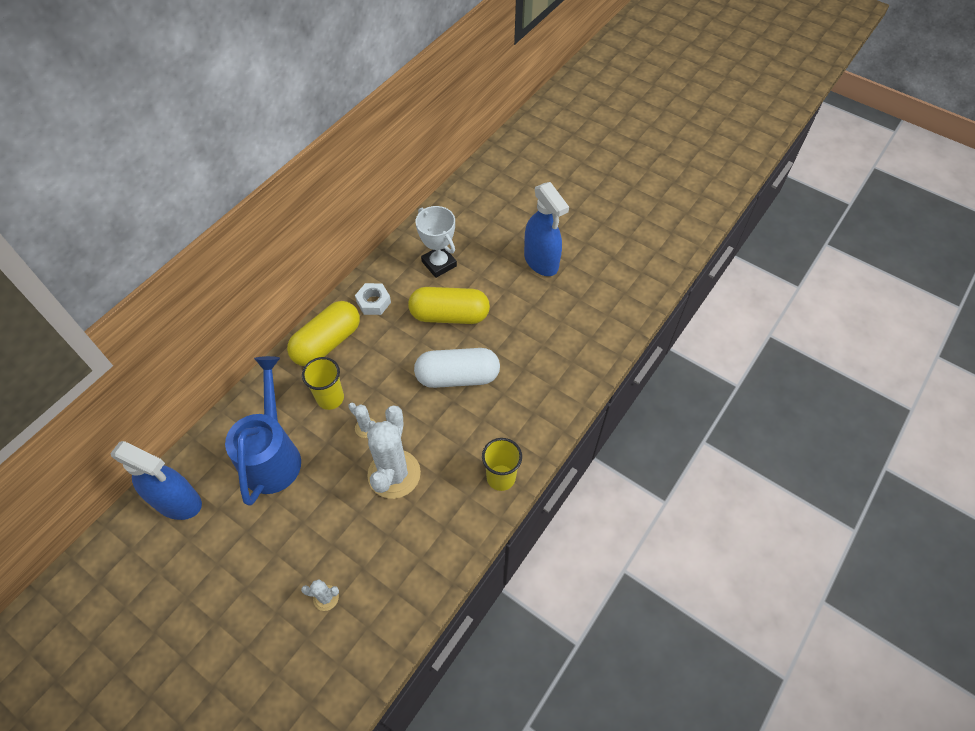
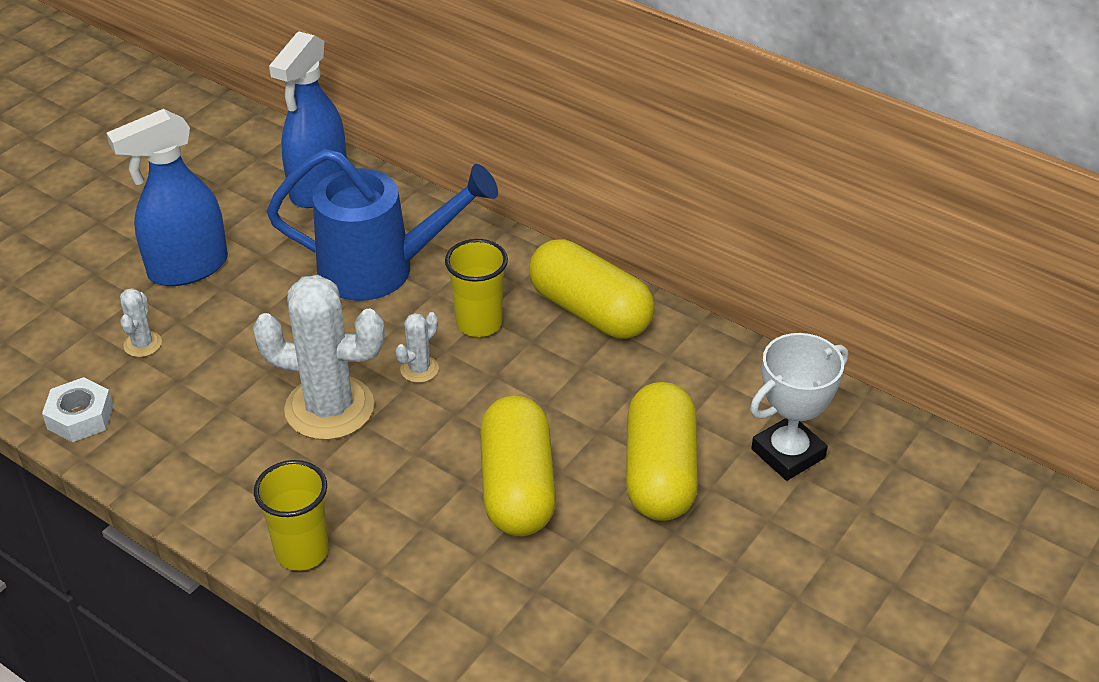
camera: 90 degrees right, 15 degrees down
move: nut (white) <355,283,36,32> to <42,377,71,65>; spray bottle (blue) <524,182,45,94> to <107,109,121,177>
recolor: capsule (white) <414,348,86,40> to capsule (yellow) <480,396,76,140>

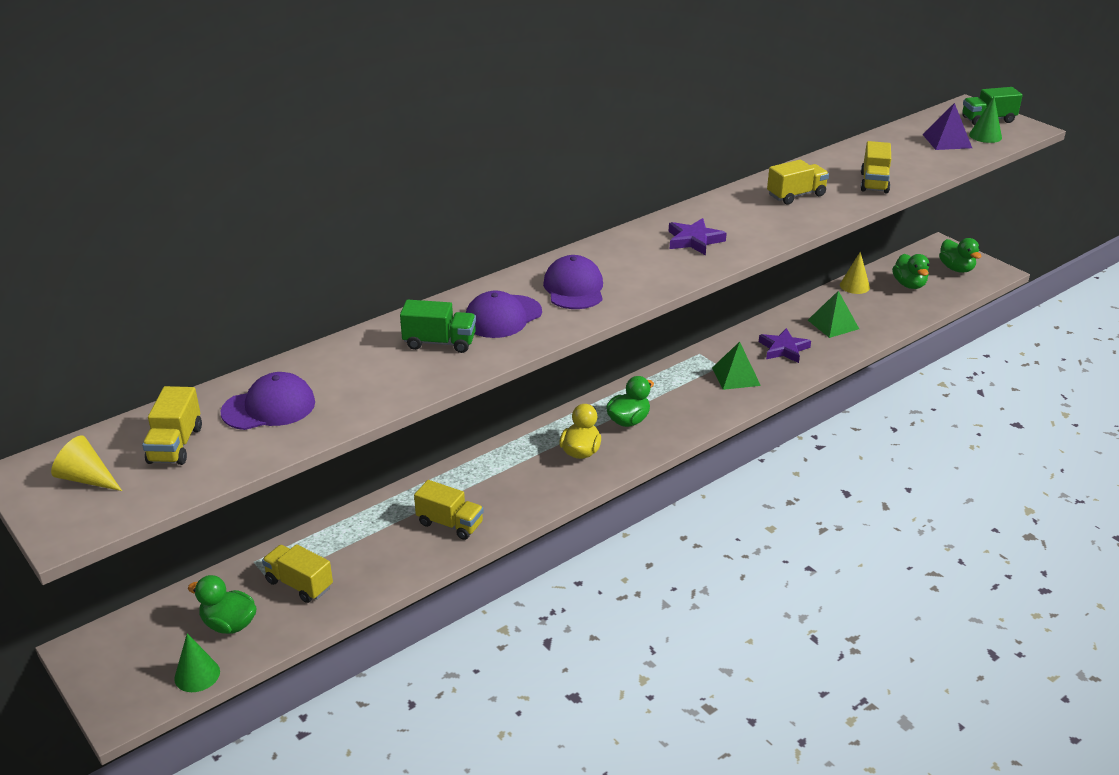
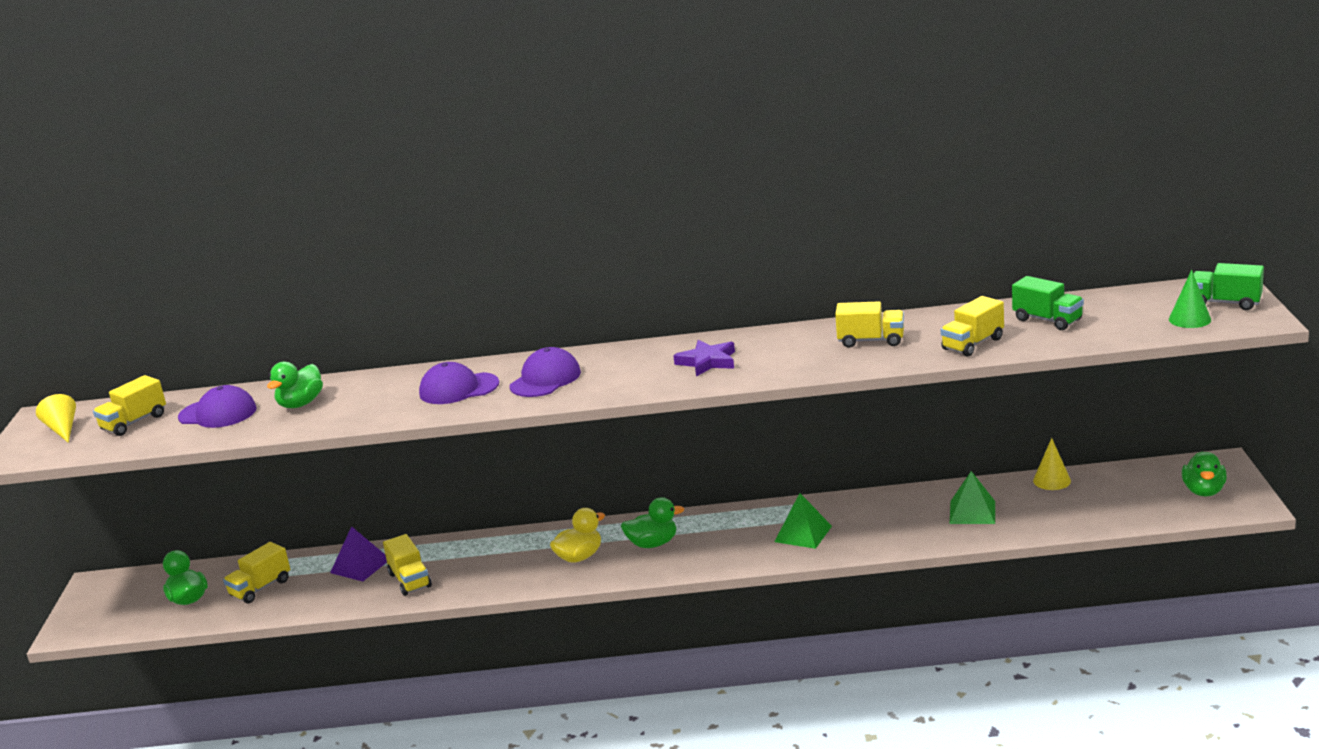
camera: 40 degrees right, 10 degrees down
delete: cone (green) <174,633,46,59>; star (purple) <759,328,52,35>
move: duck (green) <892,254,37,35> to <267,362,56,46>; pyramid (purple) <922,103,50,47> to <330,526,57,55>; truck (green) <400,300,76,53> to <1012,276,72,54>
rotate: truck (yellow) <262,544,71,59> = <223,542,67,61> 120 degrees counterclockwise

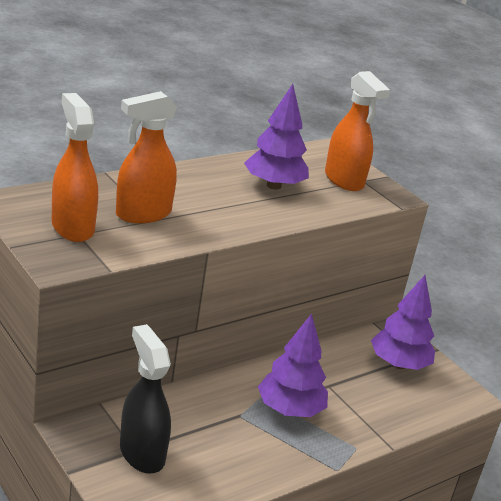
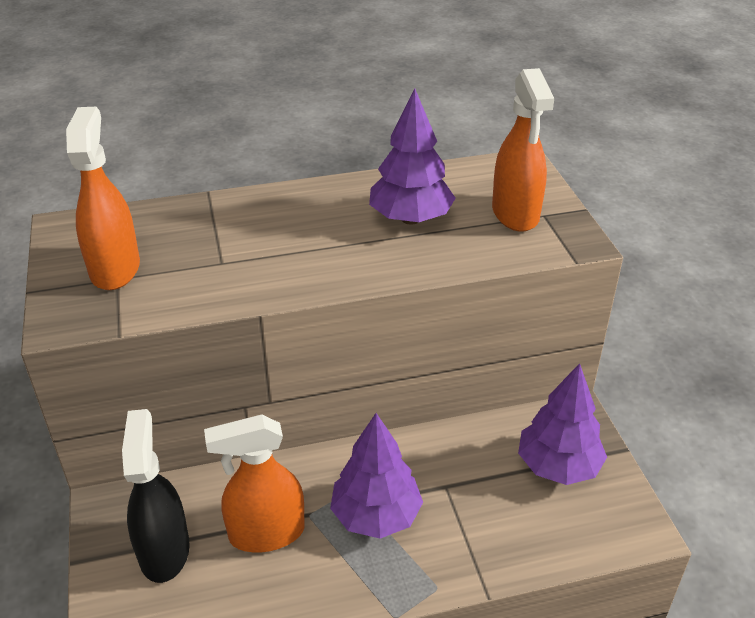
camera: 25 degrees right, 10 degrees up
move: spray bottle (orange) <116,91,61,132> to <204,415,101,137>

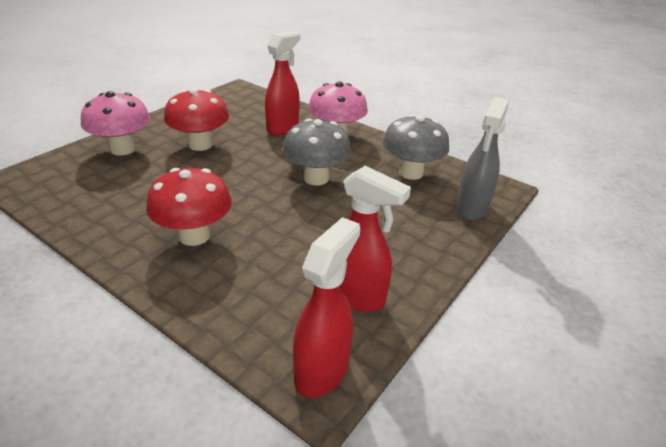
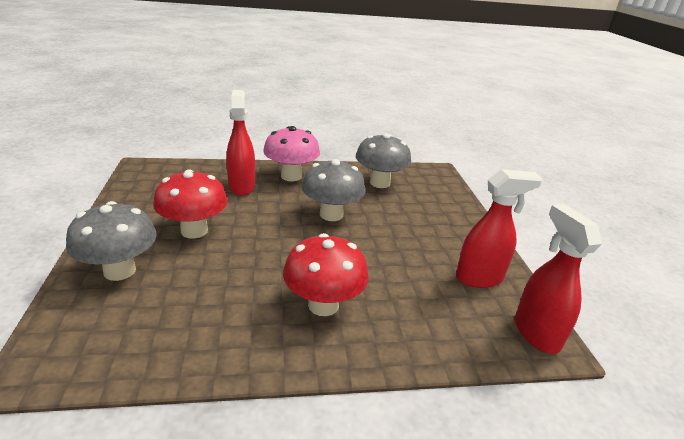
camera: 45 degrees left, 5 degrees down
delete: spray bottle (grey) <456,97,53,123>
recolor: mushroom (pink) <81,91,69,64> to mushroom (grey) <66,201,91,80>

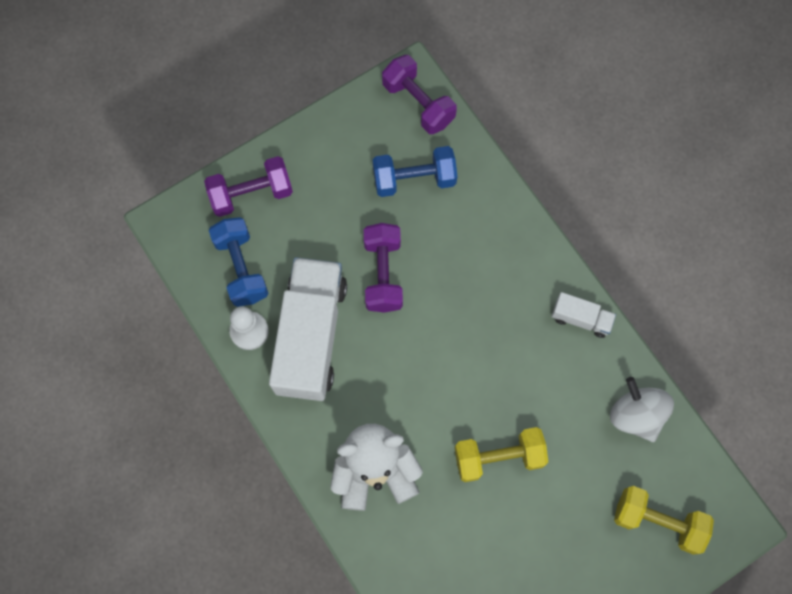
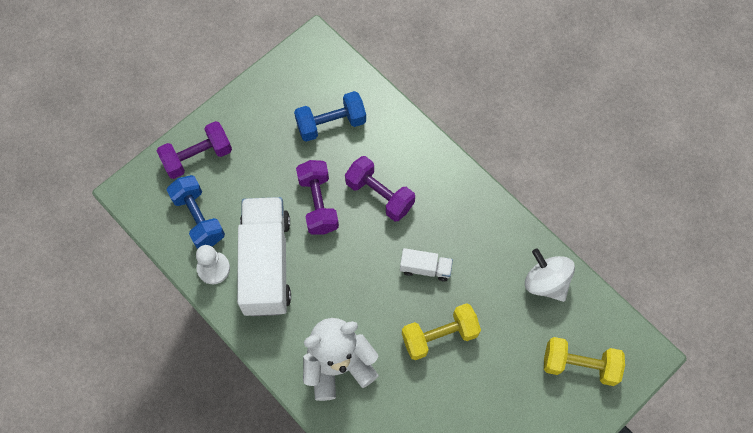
camera: 10 degrees left, 5 degrees down
move: dumbbell (purple) <382,55,75,79> to <345,156,70,65>; truck (white) <551,292,65,46> to <400,248,53,33>

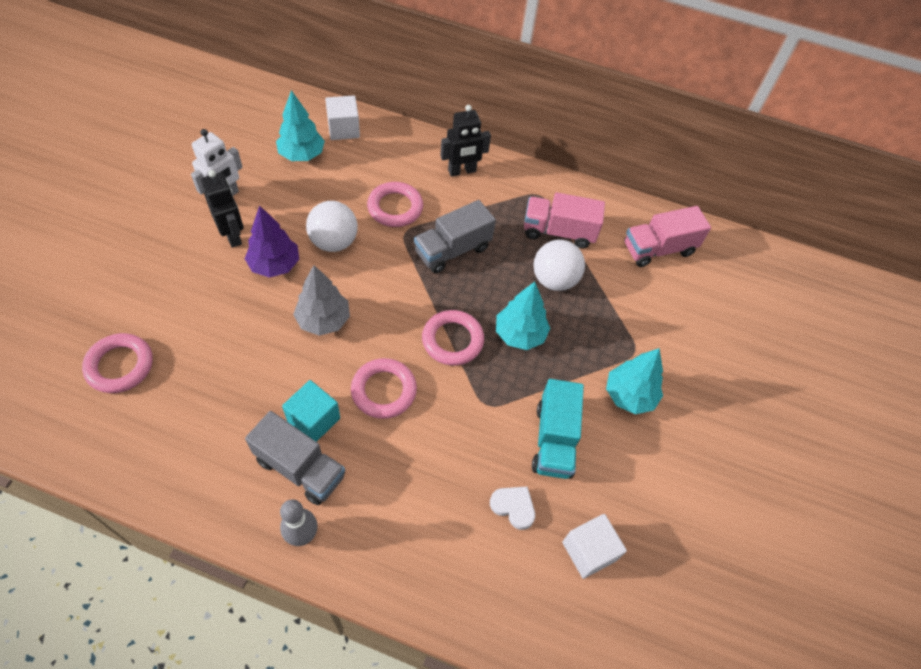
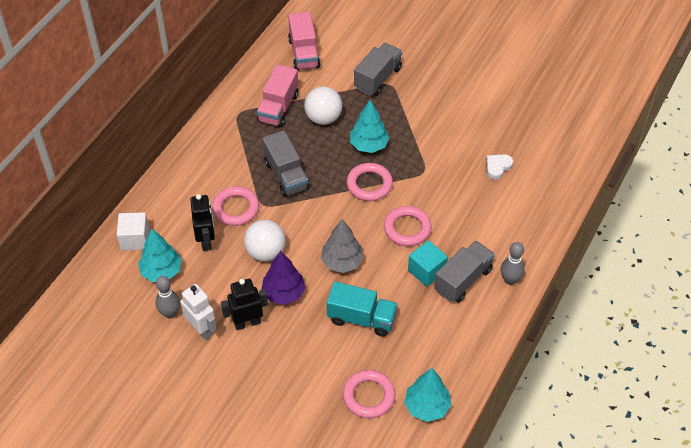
camera: 75 degrees left, 5 degrees down
delete: cube (white) <562,514,65,65>
insert: bowling pin (grey) <156,276,24,42>; truck (grey) <354,43,48,53>
move: robot (black) <440,105,51,72> to <190,194,25,57>; truck (turquoise) <532,379,52,100> to <327,282,71,55>; tree (turquoise) <606,348,57,66> to <404,368,47,54>

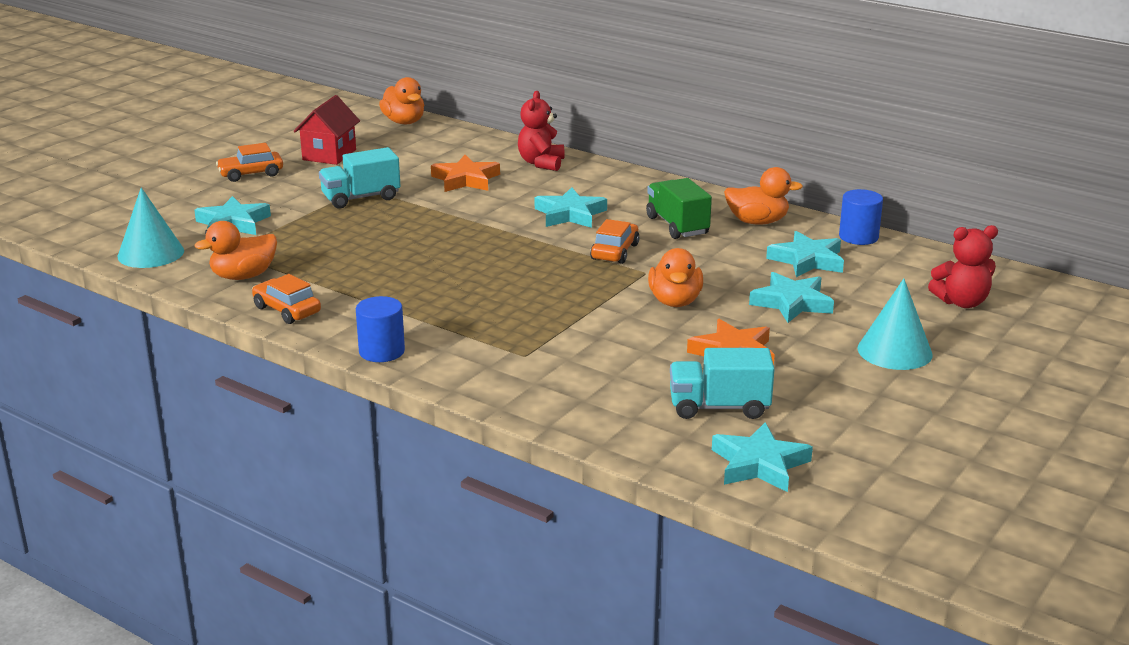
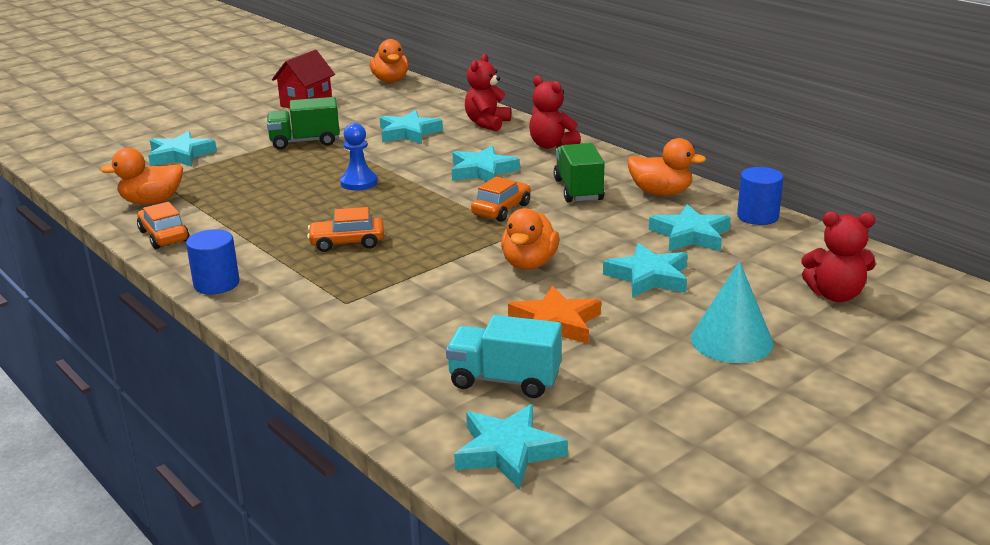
camera: 15 degrees right, 0 degrees up
delete: cone (turquoise) <118,187,66,81>
insert: pawn (blue) <340,123,38,67>; teddy bear (red) <529,76,52,73>
move: car (orange) <216,143,67,39> to <307,207,77,45>
recolor: truck (turquoise) <319,147,81,61> to truck (green) <267,97,73,53>; star (orange) <431,155,69,37> to star (turquoise) <380,110,63,34>

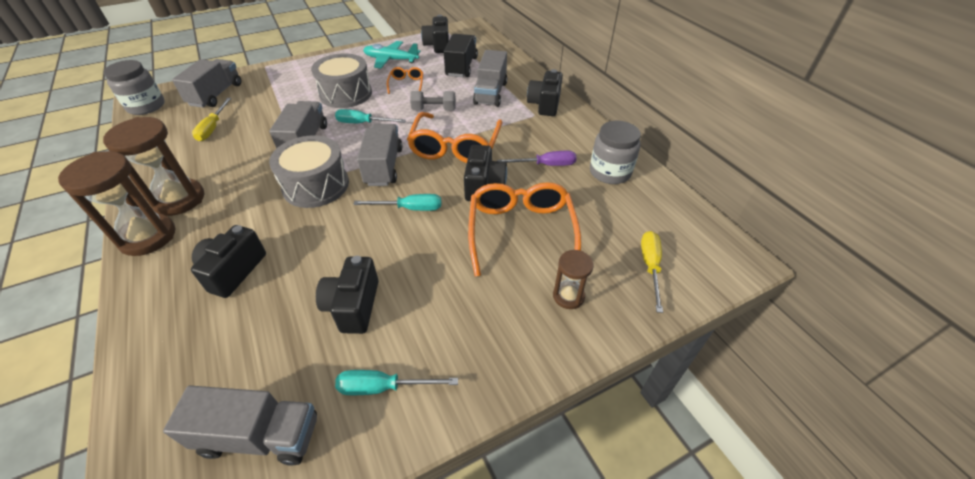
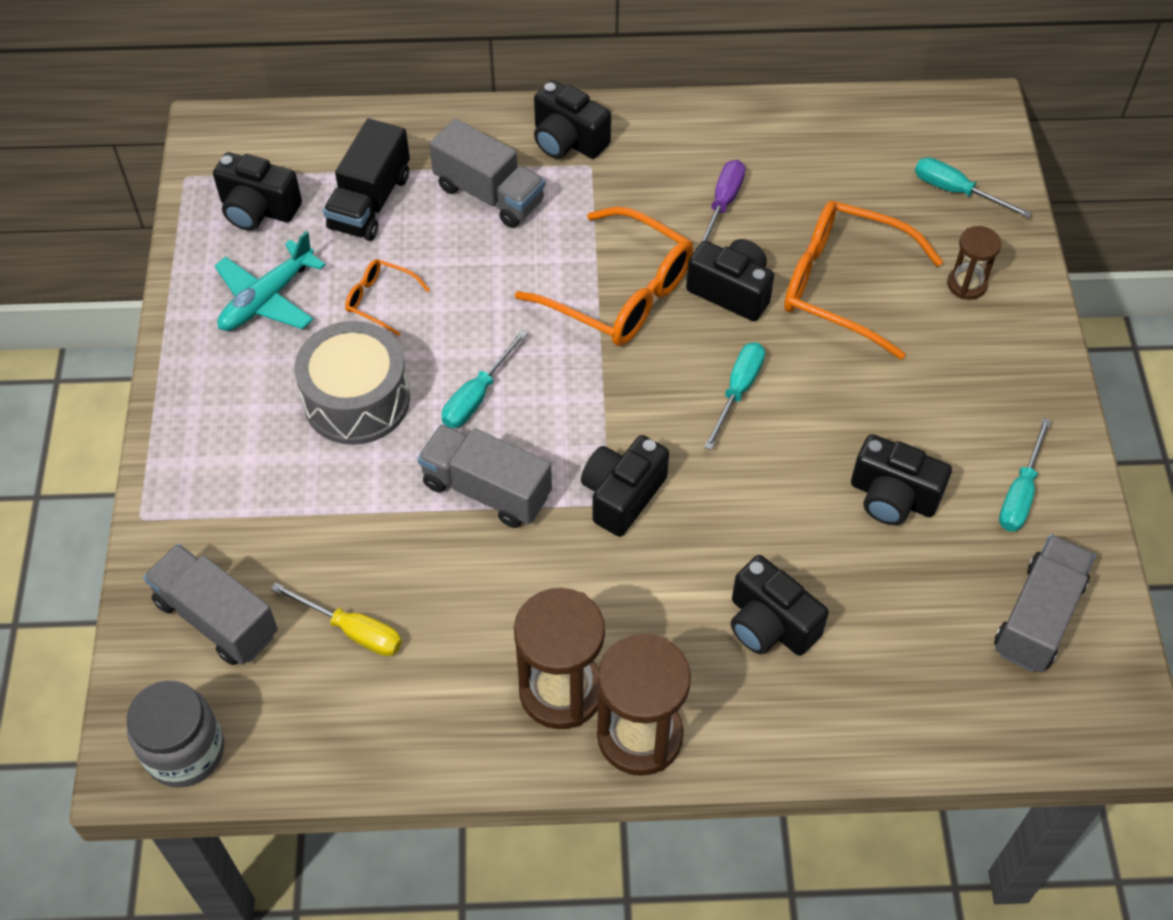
camera: 65 degrees left, 10 degrees up
delete: truck (grey) <357,124,45,62>; dumbbell (grey) <410,91,46,20>; jar (grey) <590,121,51,63>
replace: drum (grey) <269,135,80,73> to camera (black) <581,435,88,102>
recolor: screwdriver (yellow) <641,231,22,82> to screwdriver (turquoise) <915,157,117,61>
rotate: truck (black) <444,34,34,43> = <323,118,87,123> 105 degrees counterclockwise

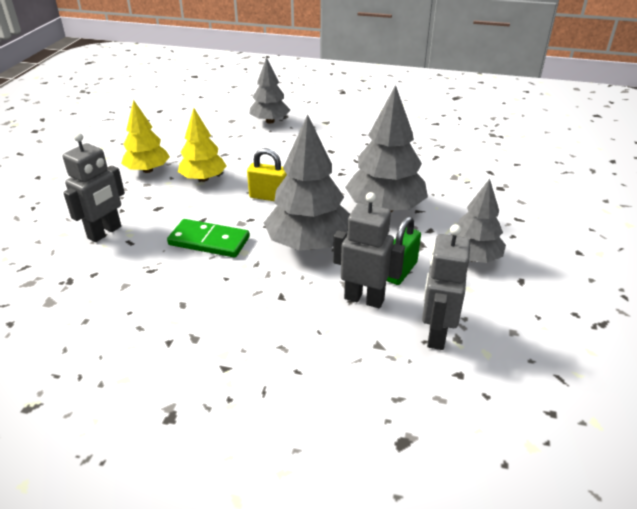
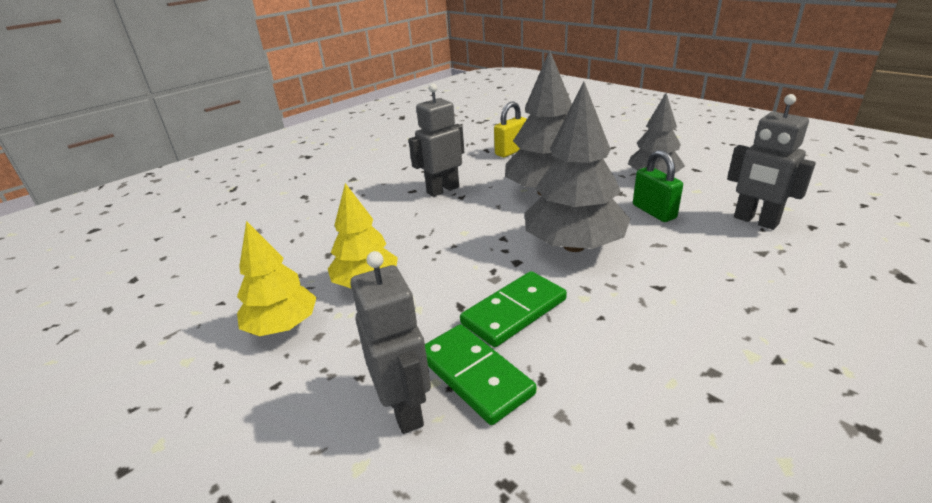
camera: 55 degrees left, 5 degrees down
delete: tree (grey) <250,57,40,67>
insert: domino (green) <425,324,111,101>
move: robot (grey) <333,192,72,116> to <408,84,56,113>; padlock (yellow) <247,148,40,53> to <494,102,33,55>

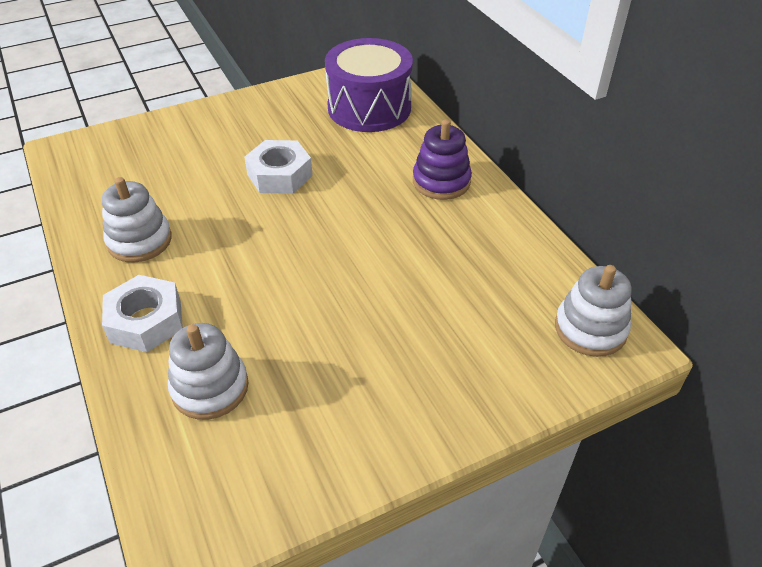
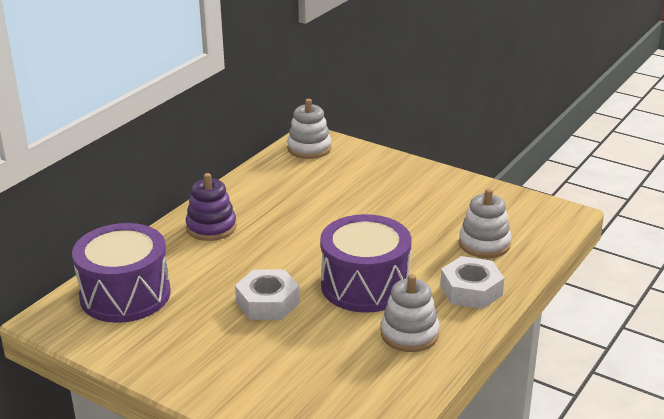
camera: 120 degrees left, 15 degrees down
insert: drum (purple) <320,214,91,99>

